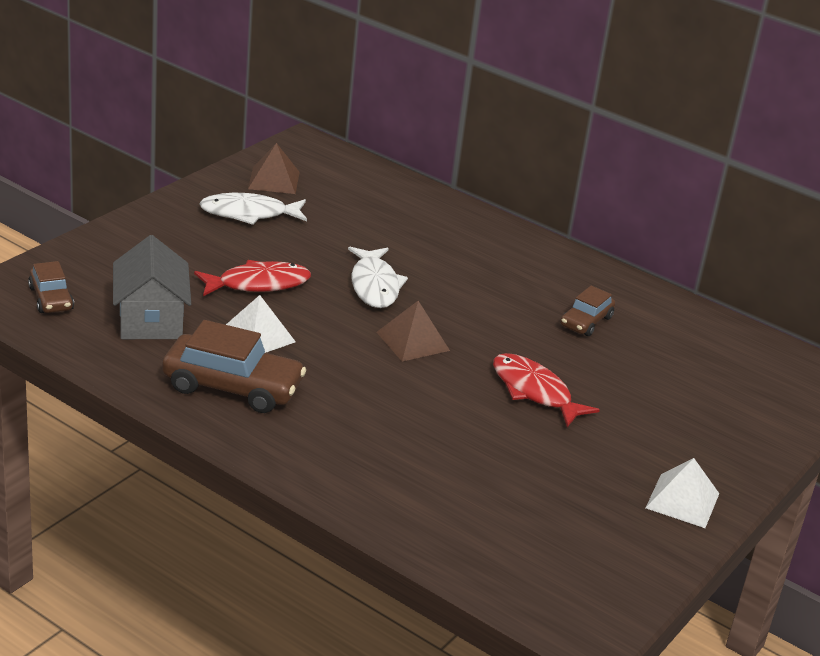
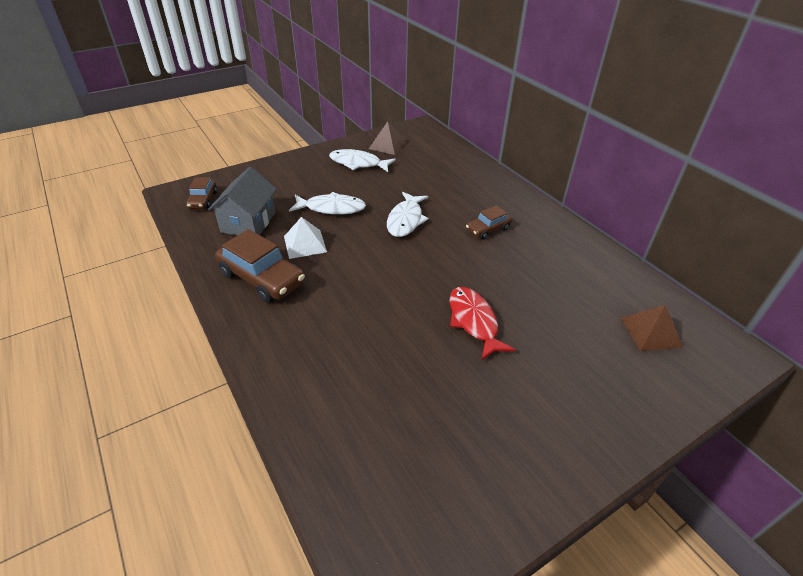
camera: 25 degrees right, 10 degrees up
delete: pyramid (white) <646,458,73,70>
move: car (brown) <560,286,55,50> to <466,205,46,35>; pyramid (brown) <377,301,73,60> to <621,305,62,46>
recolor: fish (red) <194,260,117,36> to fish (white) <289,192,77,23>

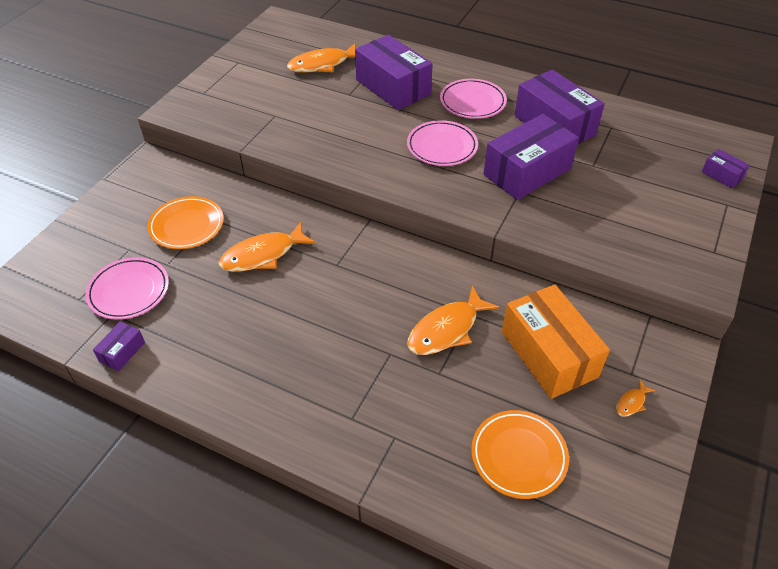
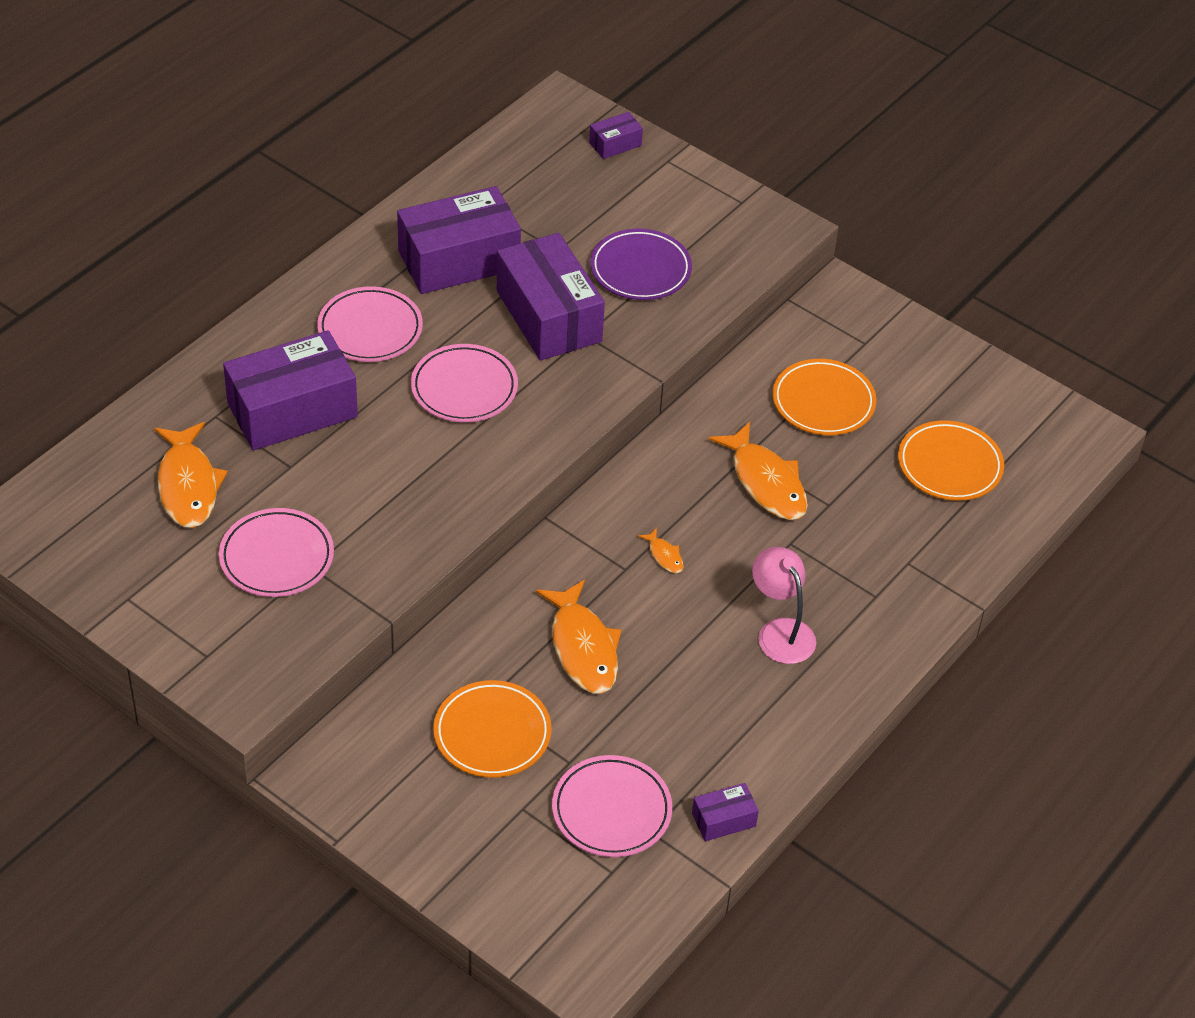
camera: 80 degrees left, 0 degrees up
insert: plate (pink) <219,508,115,89>; plate (purple) <590,229,102,71>; lamp (pink) <752,547,64,117>
move: fish (orange) <616,380,39,37> to <638,528,46,45>
replace: box (orange) <502,285,108,114> to plate (orange) <772,359,104,76>
rotate: box (purple) <93,321,52,50> = <692,783,67,58> 60 degrees counterclockwise

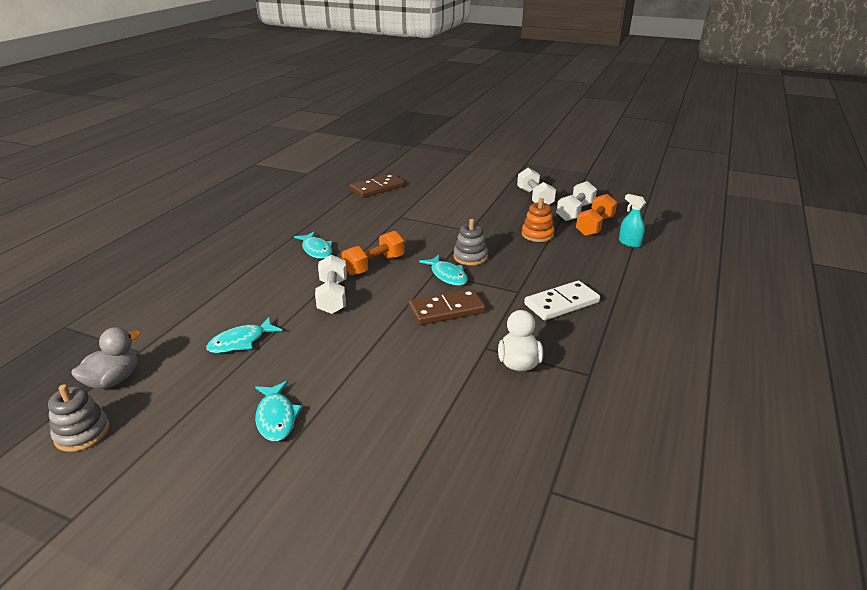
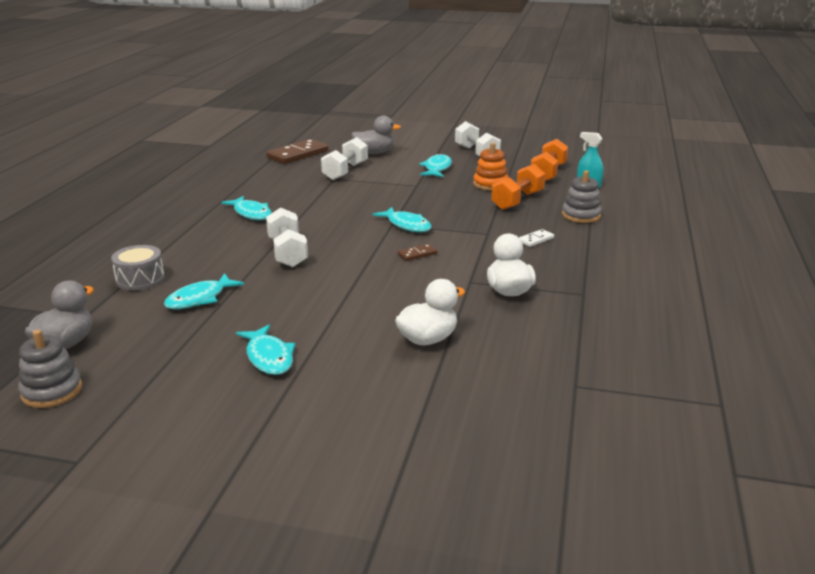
camera: 10 degrees left, 5 degrees down
insert: drum (grey) <111,245,54,46>; duck (grey) <351,116,50,38>; duck (white) <395,279,70,66>; fish (turquoise) <419,153,33,24>
move: dumbbell (white) <556,181,41,40> to <321,137,47,43>; dumbbell (orange) <342,231,63,44> to <491,164,54,46>; stacking toy (grey) <453,219,35,47> to <562,170,40,53>
resize: domino (brown) <408,289,78,36> = <398,244,39,17> x0.47; domino (white) <524,281,76,39> = <519,229,35,18> x0.47

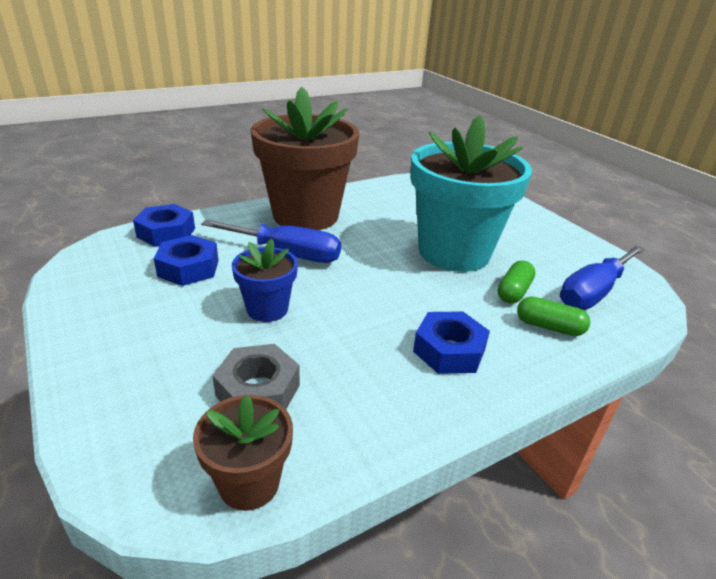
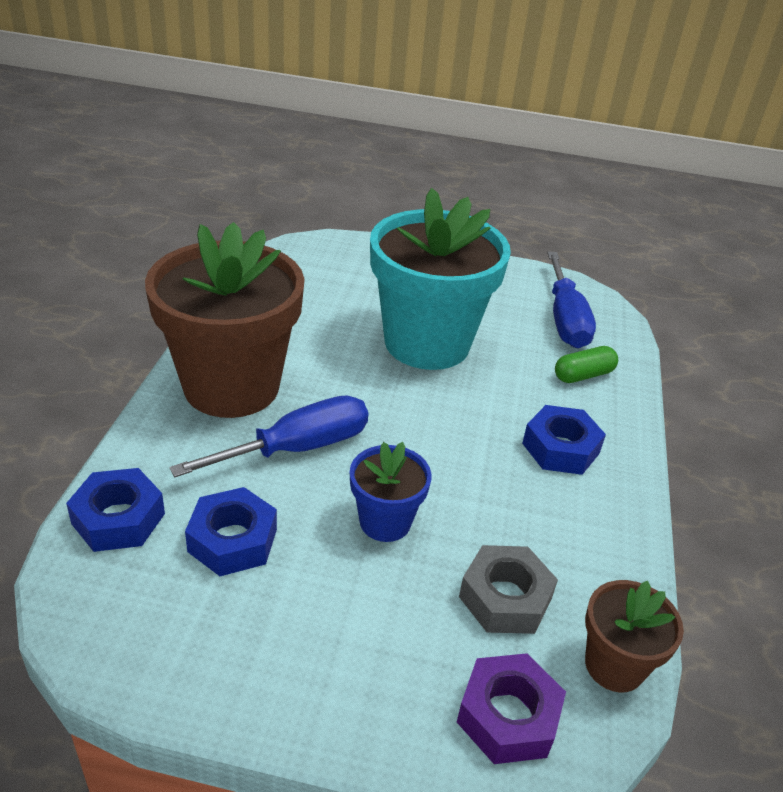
camera: 50 degrees left, 5 degrees up
delete: capsule (green) <497,260,38,43>
insert: nut (purple) <457,653,109,111>

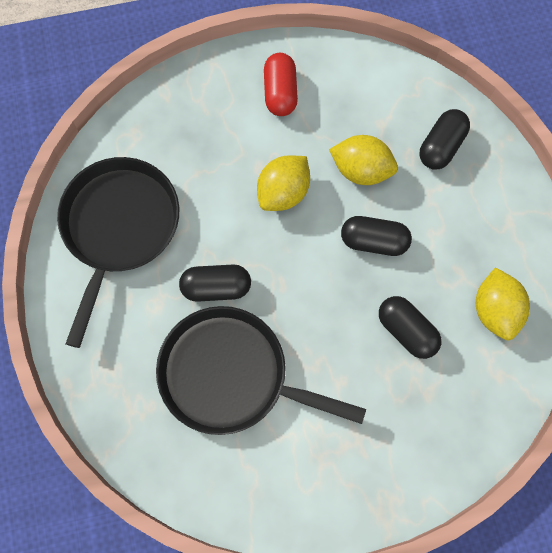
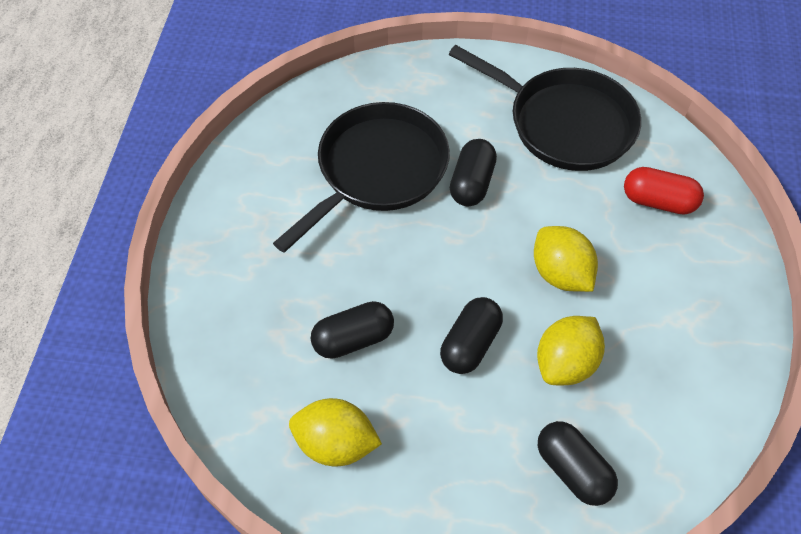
camera: 110 degrees right, 15 degrees down
move: capsule (red) <264,53,34,63> to <624,167,80,48>

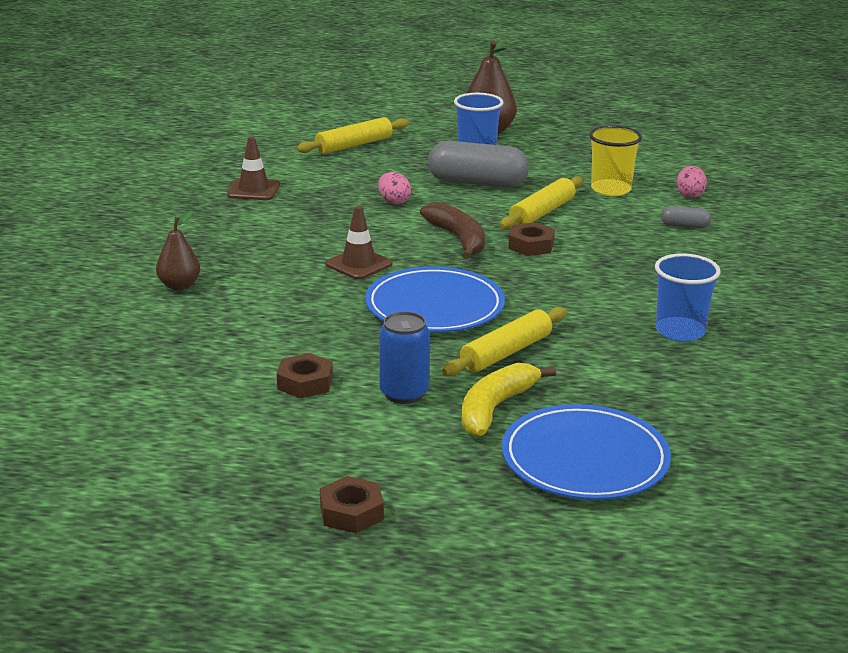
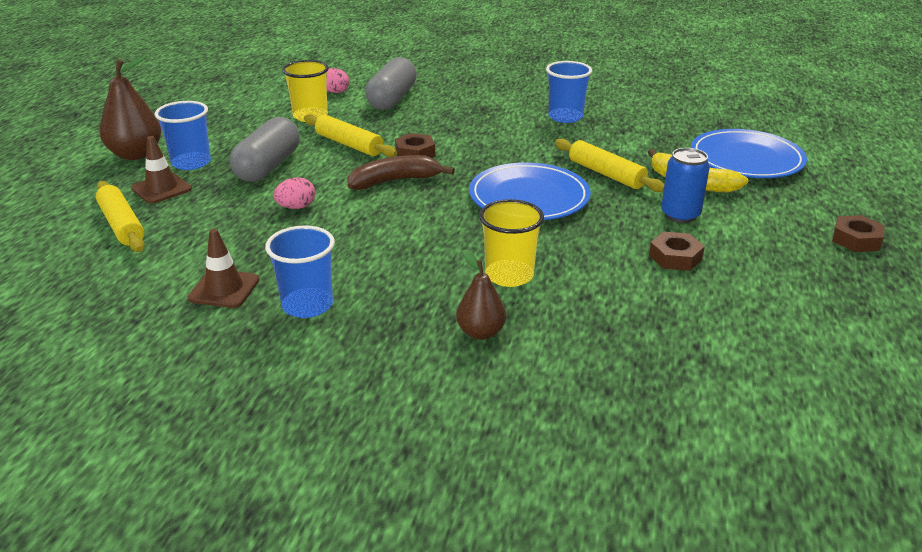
camera: 85 degrees left, 5 degrees up
insert: cup (blue) <265,225,70,93>; cup (yellow) <479,199,65,88>
move: traffic cone (brown) <325,206,68,74> to <131,136,61,68>
resize: capsule (grey) <661,206,50,22> = <365,57,52,53> x2.17

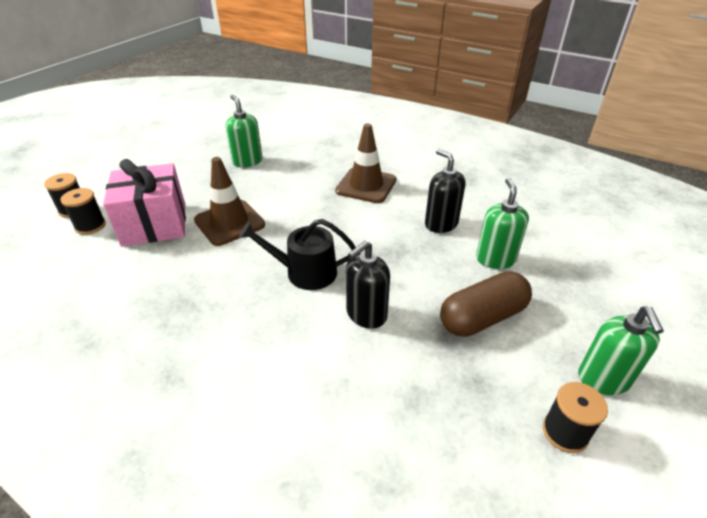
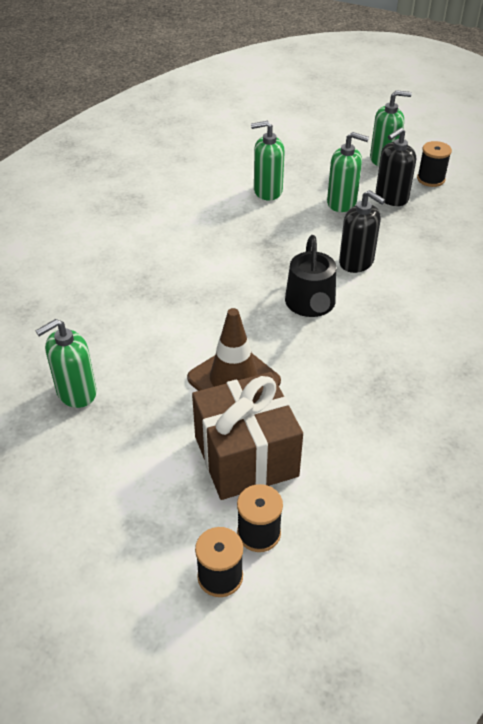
camera: 95 degrees left, 5 degrees up
delete: traffic cone (brown) <335,123,61,80>
move: soap dispenser (black) <425,149,41,84> to <376,128,40,78>
replace: capsule (brown) <440,271,92,66> to soap dispenser (green) <327,132,42,80>
recolor: gift (pink) <103,159,83,88> to gift (brown) <192,372,111,128>

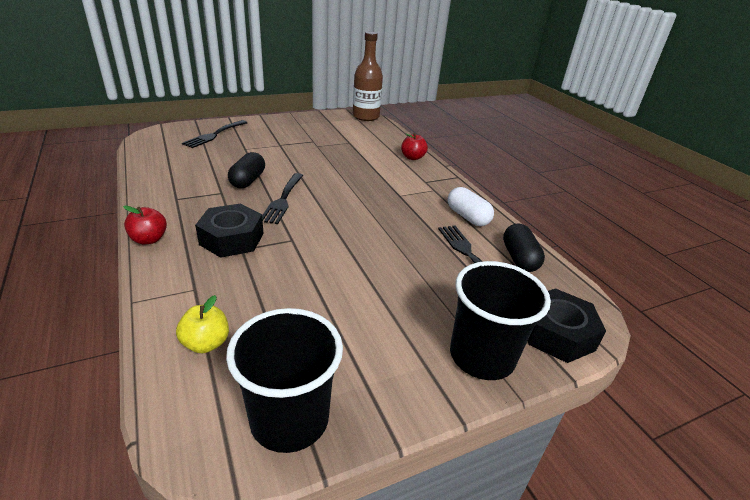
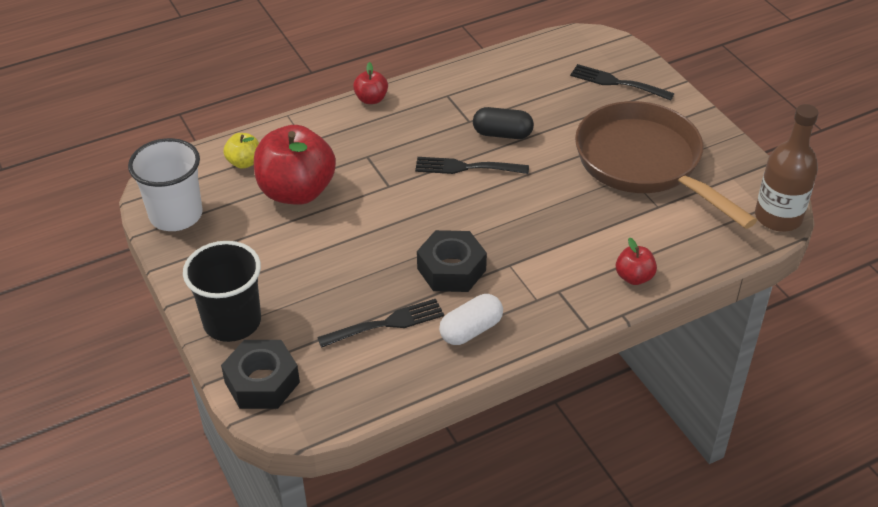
camera: 90 degrees right, 10 degrees up
delete: capsule (black) <503,224,42,48>
insert: apple (red) <254,125,82,80>; pan (brown) <575,101,182,128>
move: nut (black) <195,204,69,54> to <417,230,70,62>
recolor: cup (black) <226,308,117,145> to cup (white) <128,138,75,93>

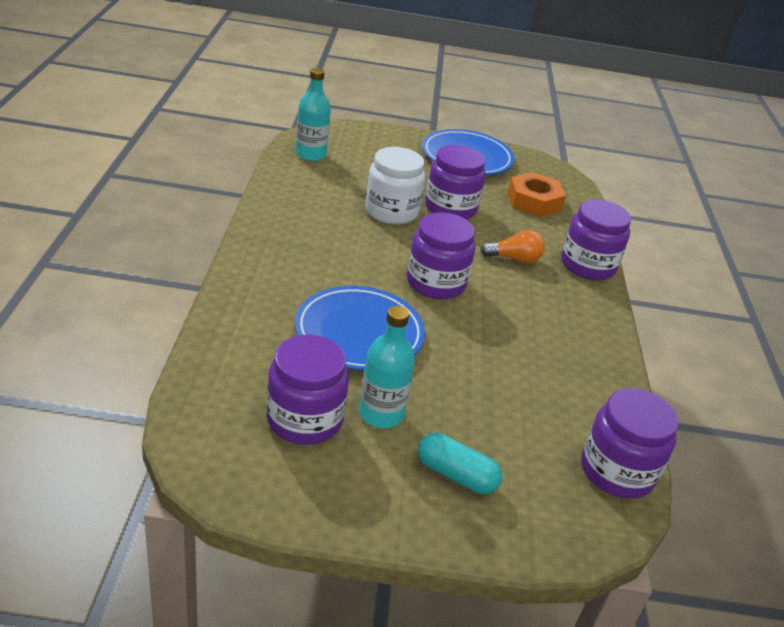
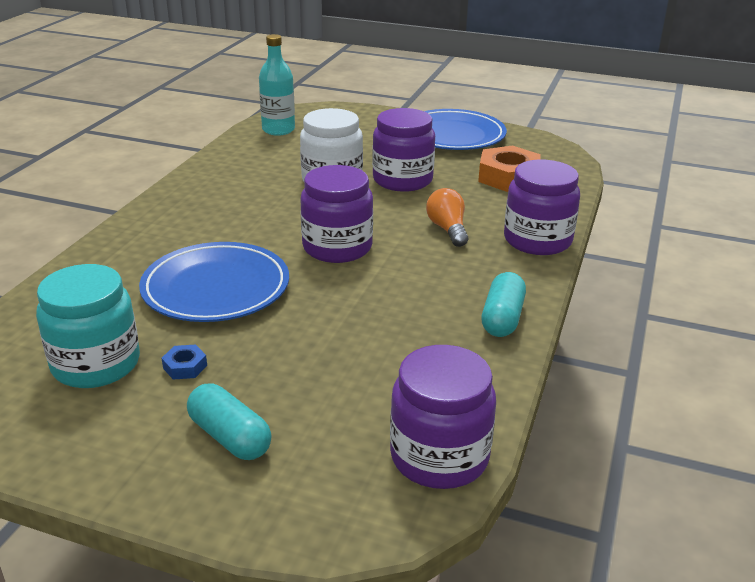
camera: 20 degrees right, 5 degrees down
insert: capsule (turquoise) <481,272,45,65>
replace: bottle (turquoise) <359,306,56,122> to nut (blue) <162,344,45,36>
recolor: jar (purple) <266,335,83,110> to jar (turquoise) <36,264,104,124>
rotate: light bulb (orange) <480,230,65,33> = <426,188,42,59> 120 degrees counterclockwise

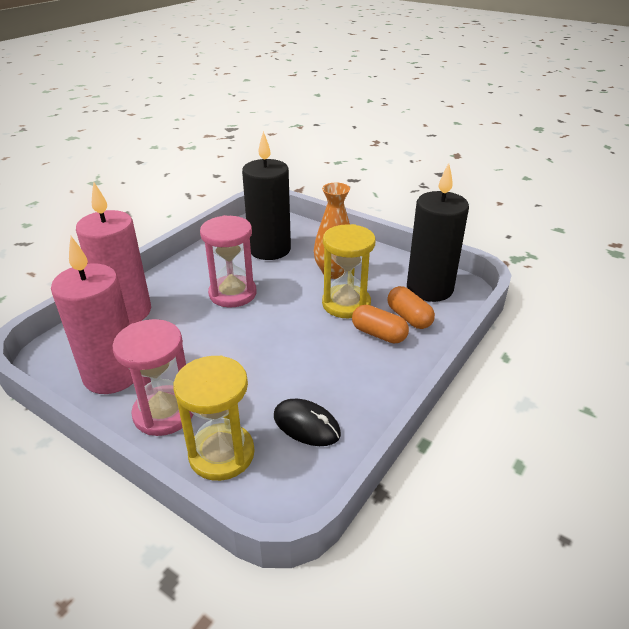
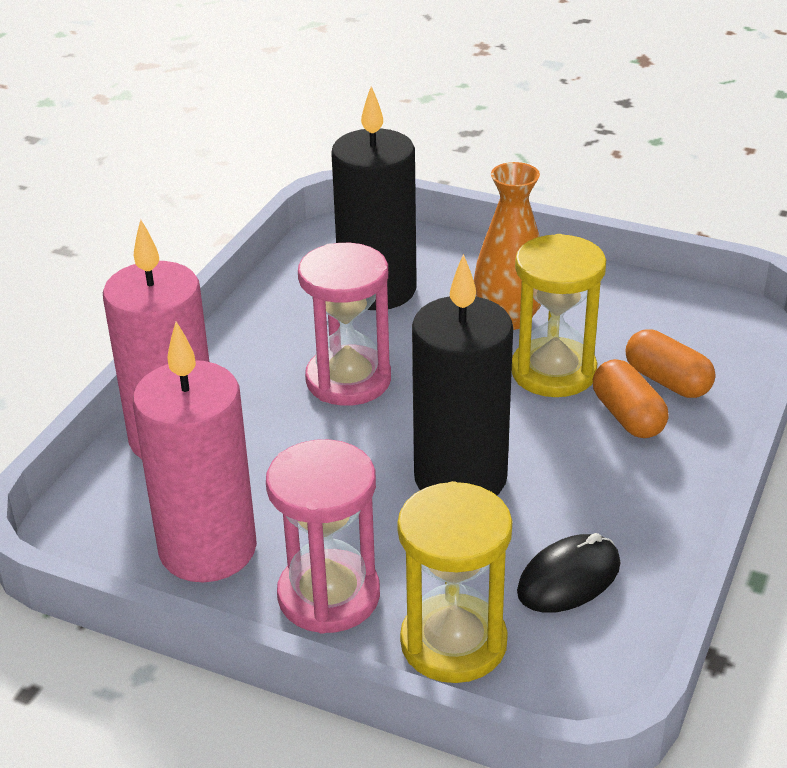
camera: 10 degrees left, 0 degrees up
move: candle (black) <407,163,62,139> to <412,254,101,241>
rotate: mouse (black) <274,399,67,47> = <517,533,103,80> 60 degrees counterclockwise; capsule (orange) <352,305,57,39> = <593,359,76,79> 45 degrees clockwise

